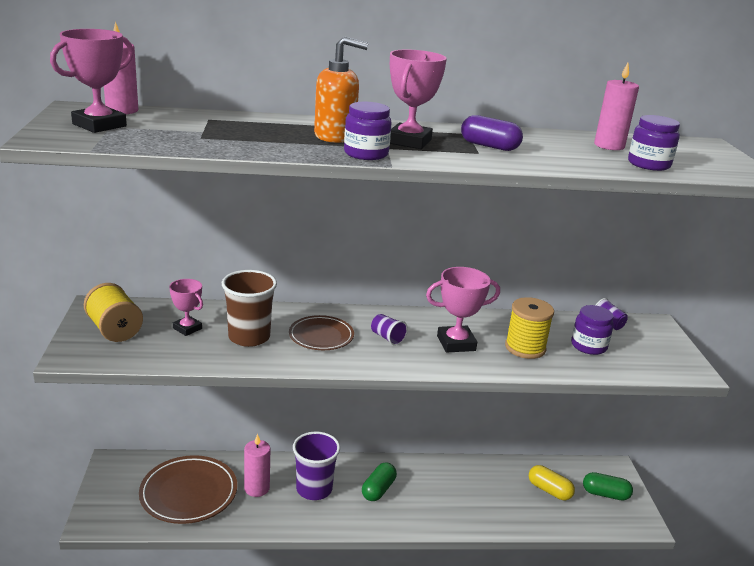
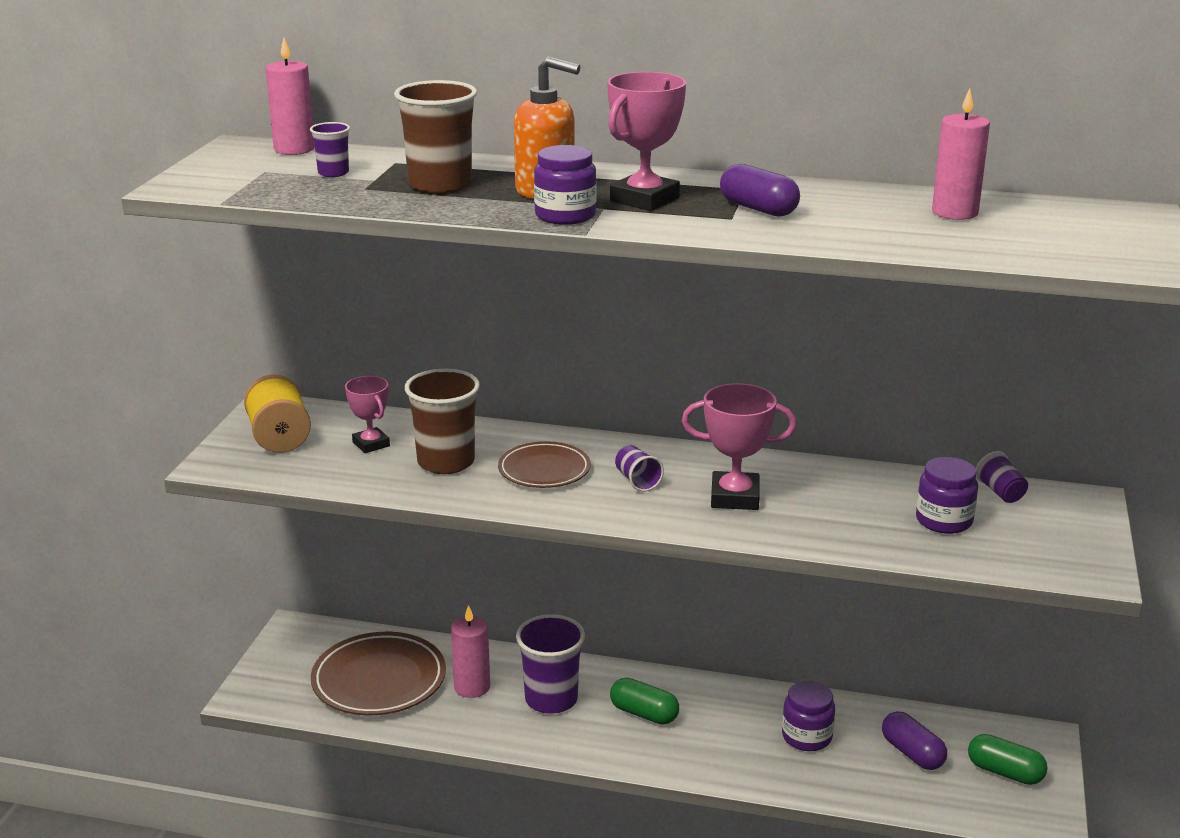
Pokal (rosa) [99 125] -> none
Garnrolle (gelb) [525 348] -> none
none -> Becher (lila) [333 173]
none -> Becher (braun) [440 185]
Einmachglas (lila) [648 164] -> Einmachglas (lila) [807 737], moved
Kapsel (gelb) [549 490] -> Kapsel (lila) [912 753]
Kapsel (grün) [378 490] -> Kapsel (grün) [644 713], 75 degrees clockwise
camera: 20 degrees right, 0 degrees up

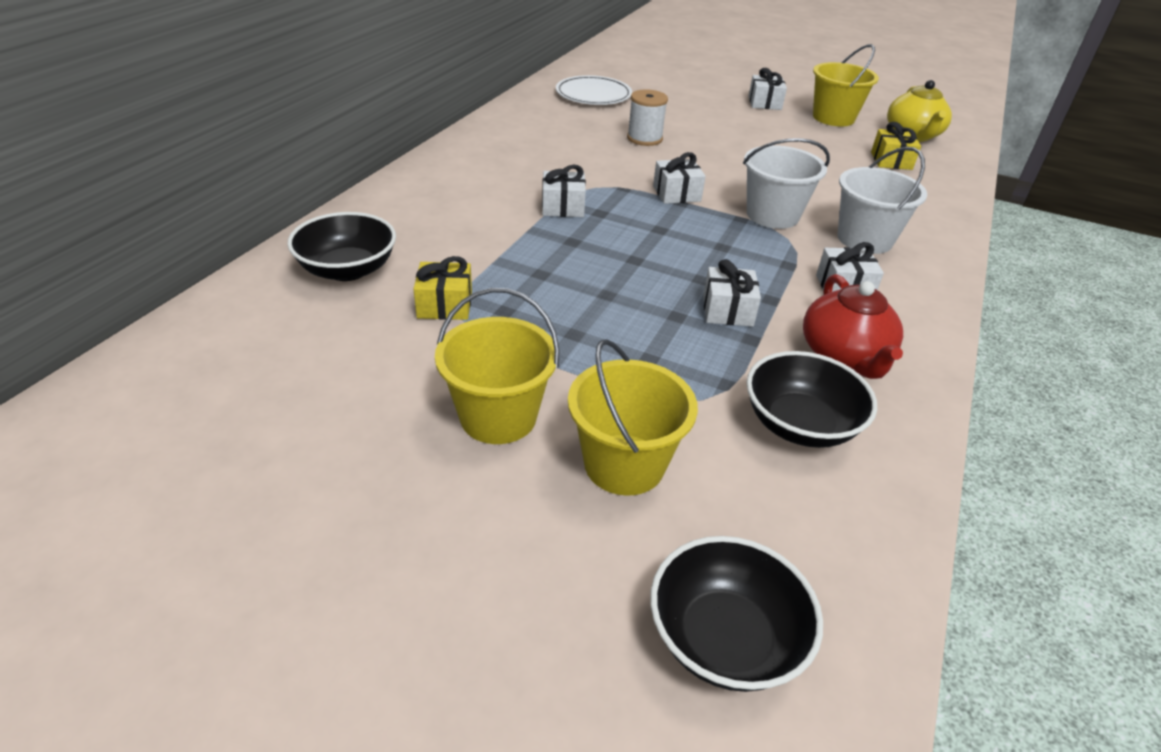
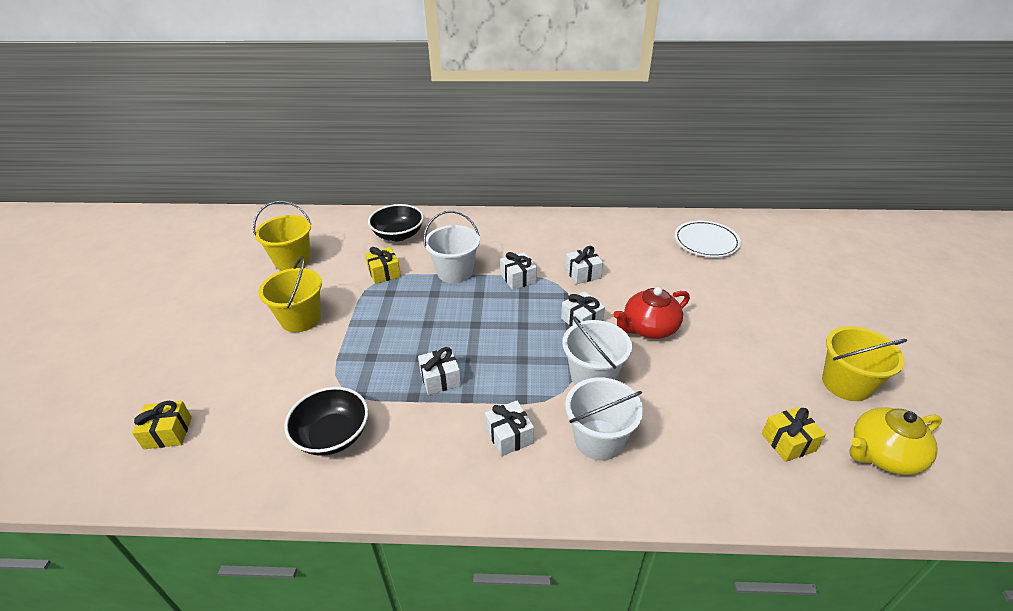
Garnrolle (weiß) [644 138] -> none
none -> Eimer (weiß) [455 272]
Eimer (gelb) [624 464] -> Eimer (gelb) [292 260], moved
Geschenk (weiß) [764 103] -> Geschenk (weiß) [583 273], moved
Teekanne (rot) [844 355] -> Teekanne (rot) [649 328], moved
Schüssel (schwarz) [725 638] -> Geschenk (gelb) [168 432]
camera: 70 degrees right, 0 degrees up

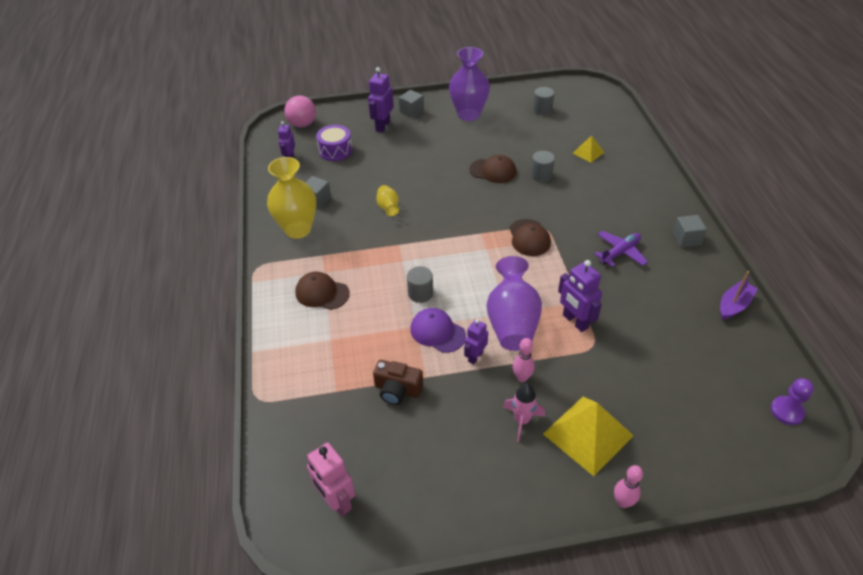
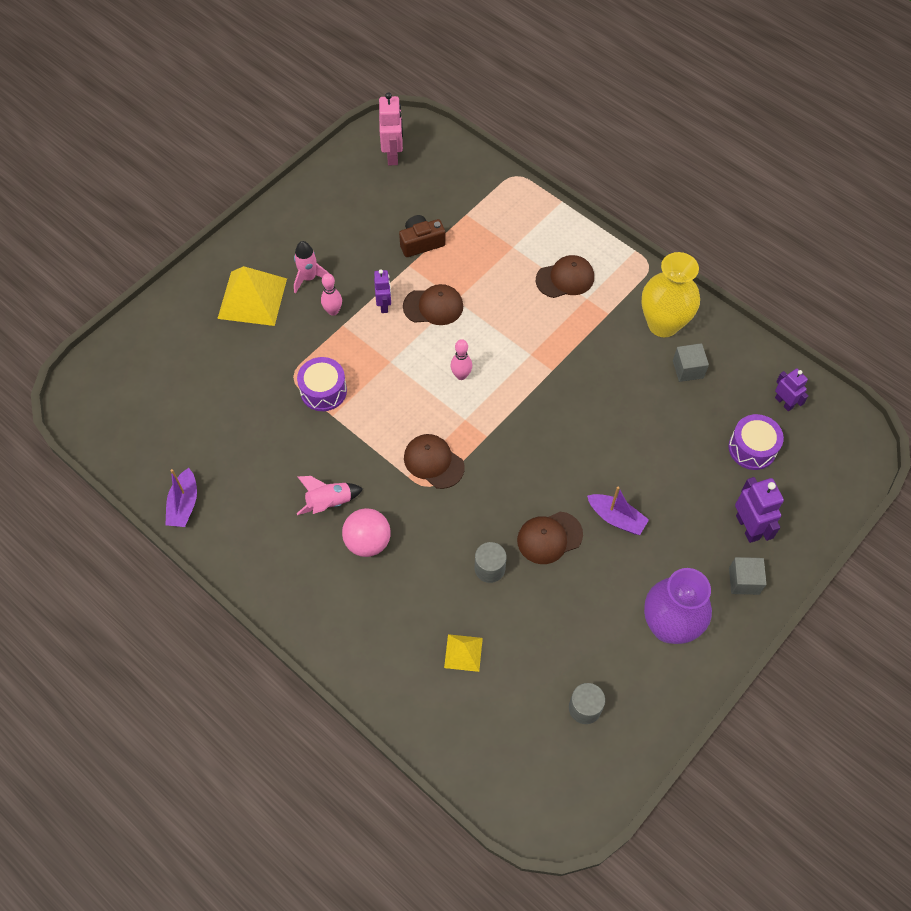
Vase (gelb) [388 207] -> none
Vollzylinder (grau) [420 293] -> none
Vase (lila) [512 323] -> none
Kubus (grau) [686 239] -> none
Bauer (lila) [787 411] -> none
none -> Boot (lila) [616 518]
Ball (rosa) [302 124] -> Ball (rosa) [368 542], moved
Bowlingkegel (rosa) [623 502] -> Bowlingkegel (rosa) [461 375], moved
Roboter (lila) [575 321] -> Trommel (lila) [323 391]
Flugzeug (lila) [620 252] -> Rakete (rosa) [329 503]
Kappe (lila) [437 332] -> Kappe (braun) [433 306]
Roboter (rosa) [336 501] -> Roboter (rosa) [393 155], 75 degrees clockwise
camera: 140 degrees right, 15 degrees up

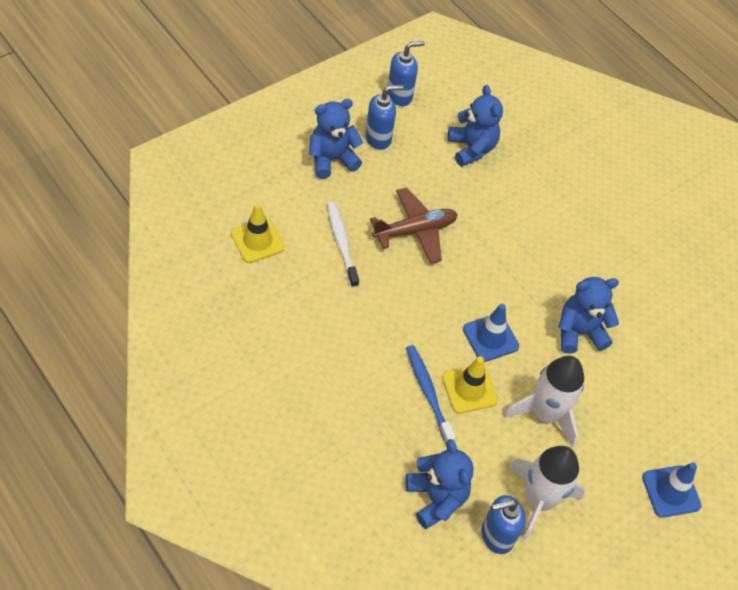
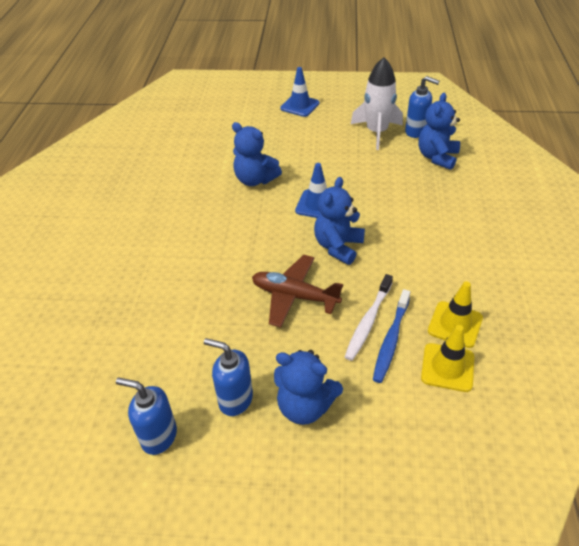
Rakete (weiß) [544 414] -> none
Zahnbürste (blau) [428 393] -> Zahnbürste (blau) [391 340], moved
Leitkegel (gelb) [469 389] -> Leitkegel (gelb) [455 324], moved
Teddybär (blau) [471 148] -> Teddybär (blau) [338 246], moved
camera: 130 degrees left, 10 degrees down

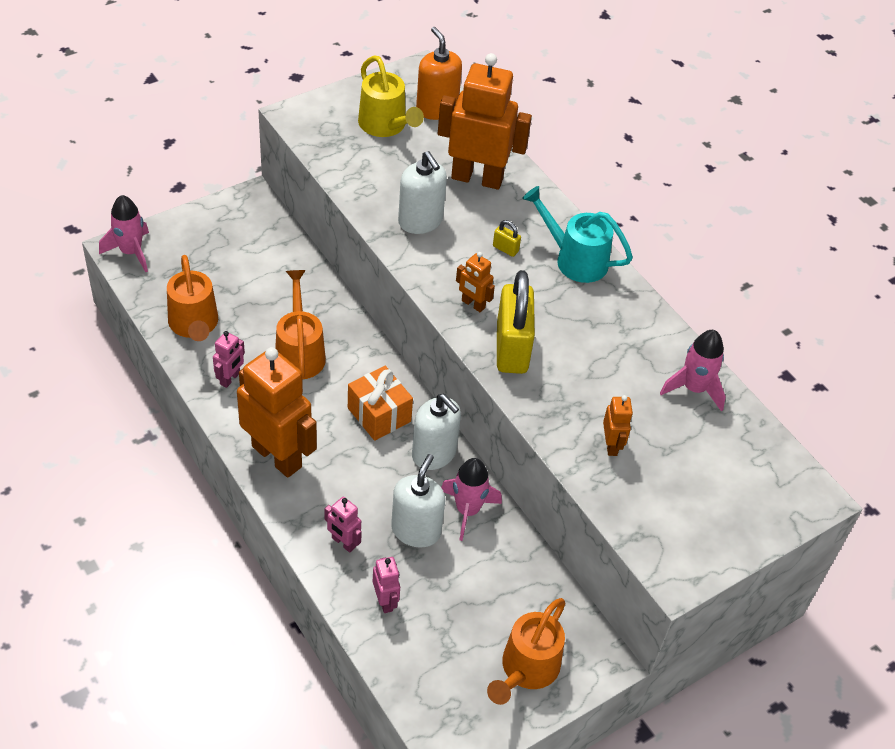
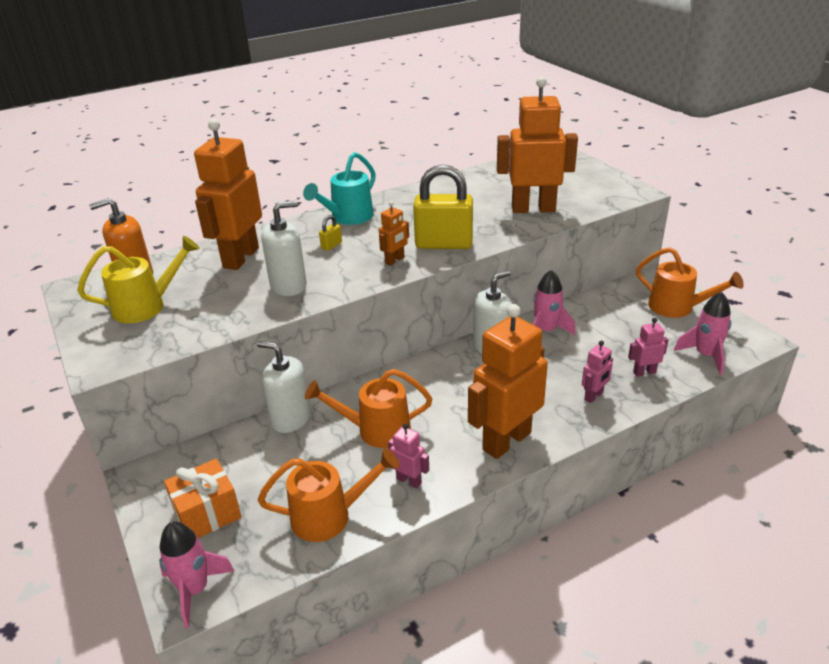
Geschenk (orange) [379 414] -> Geschenk (orange) [207 514], moved
Seifenspender (weiß) [416 530] -> Seifenspender (weiß) [290 418], moved
Rakete (rosa) [694 389] -> Rakete (rosa) [705 355], moved
Roboter (orange) [611 445] -> Roboter (orange) [533 209], x2.23
camera: 80 degrees left, 15 degrees down

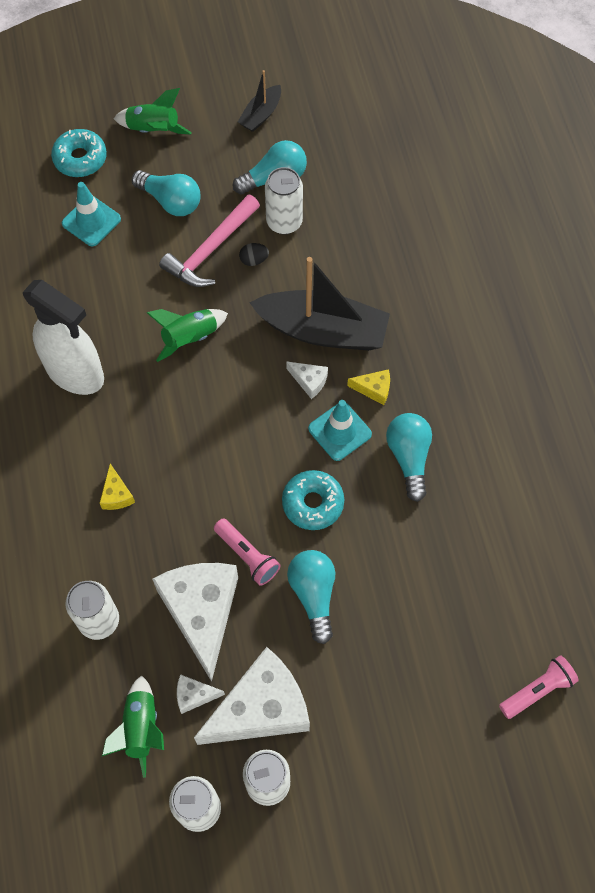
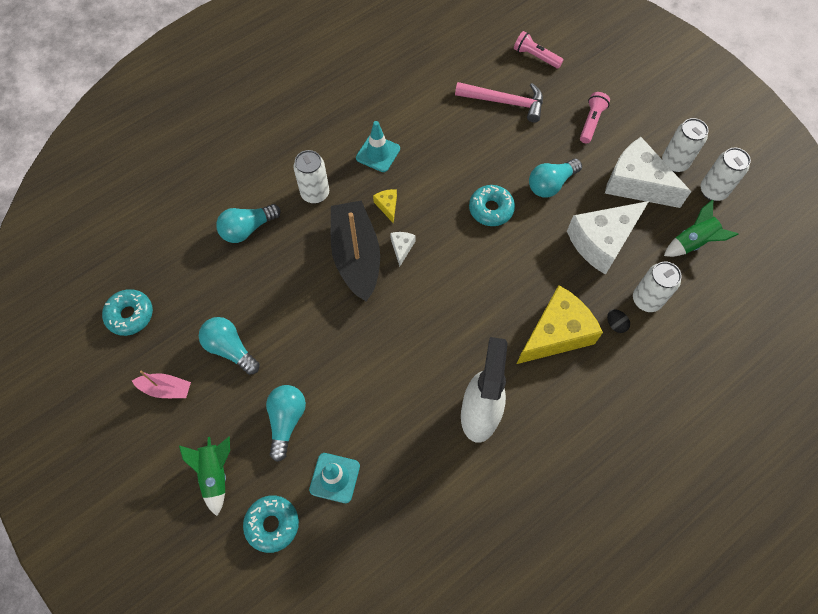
Rakete (grün) [190 338] -> none
Käse (weiß) [194 695] -> none
none -> Donut (türkis) [130 315]
Hammer (rosa) [210 250] -> Hammer (rosa) [505 102], moved
Taschenlampe (rosa) [247 555] -> Taschenlampe (rosa) [591 122], moved
Ei (schwarz) [254 260] -> Ei (schwarz) [615 324], moved
Dose (weiß) [284 222] -> Dose (weiß) [315 193], moved
Leitkegel (türkis) [339 431] -> Leitkegel (türkis) [378 153], moved
Glühbirne (türkis) [409 457] -> Glühbirne (türkis) [247 229], moved
Boot (schwarz) [261 114] -> Boot (rosa) [166 389]
Käse (gelb) [116 494] -> Käse (gelb) [556 333], x2.39
camera: 115 degrees left, 0 degrees up

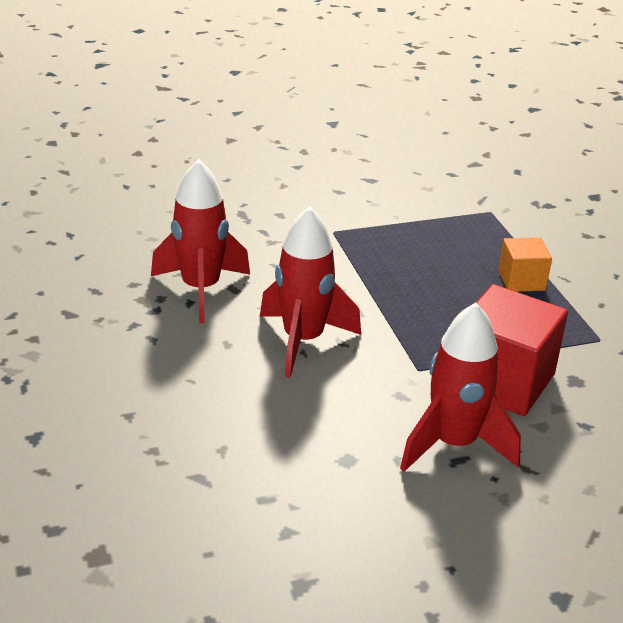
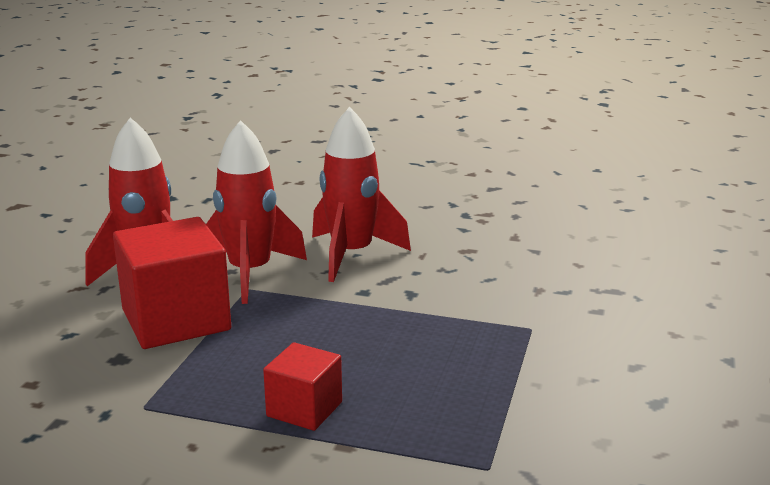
Rakete (rot) [201 289] -> Rakete (rot) [250 273], moved
Kubus (orange) [521 280] -> Kubus (rot) [304 409]
camera: 125 degrees right, 10 degrees down

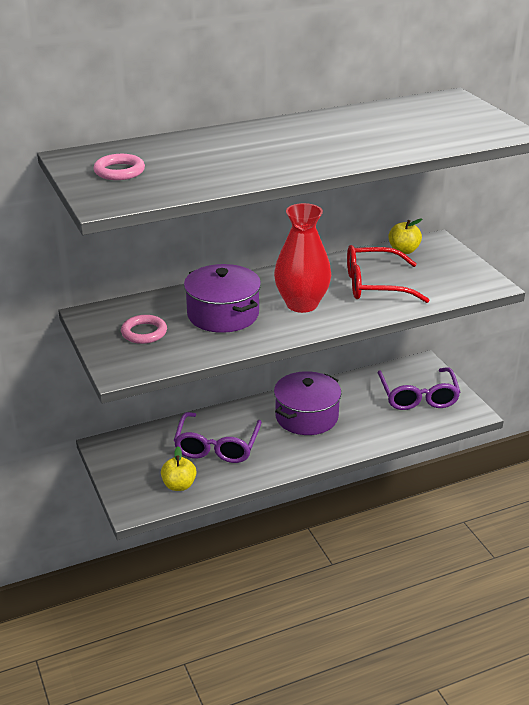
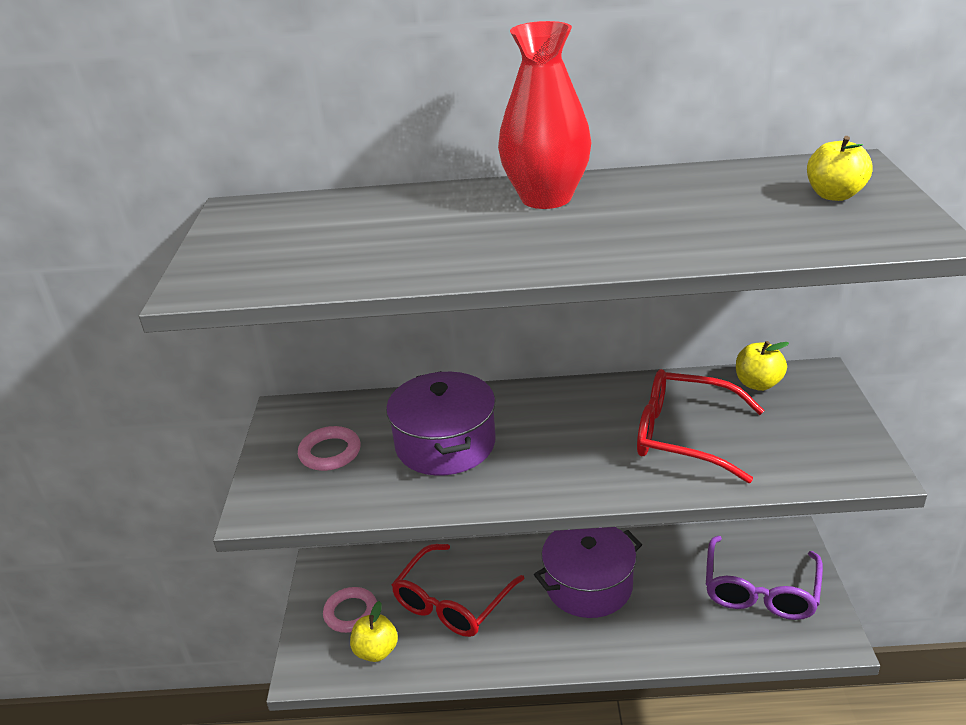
none -> Apfel (gelb) [834 195]
Ring (rosa) [119 171] -> Ring (rosa) [351 613], moved
Vase (rot) [302 304] -> Vase (rot) [546 198], moved
Brille (lila) [217 446] -> Brille (rot) [452 602]
camera: 25 degrees right, 0 degrees up

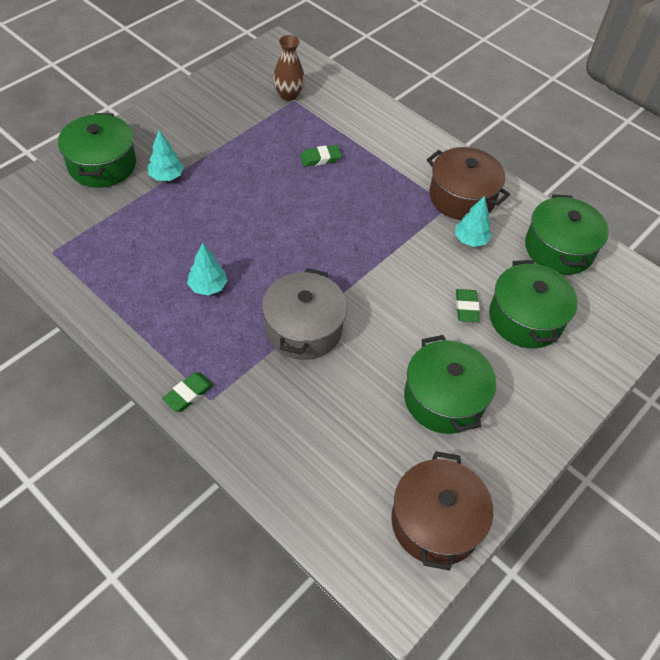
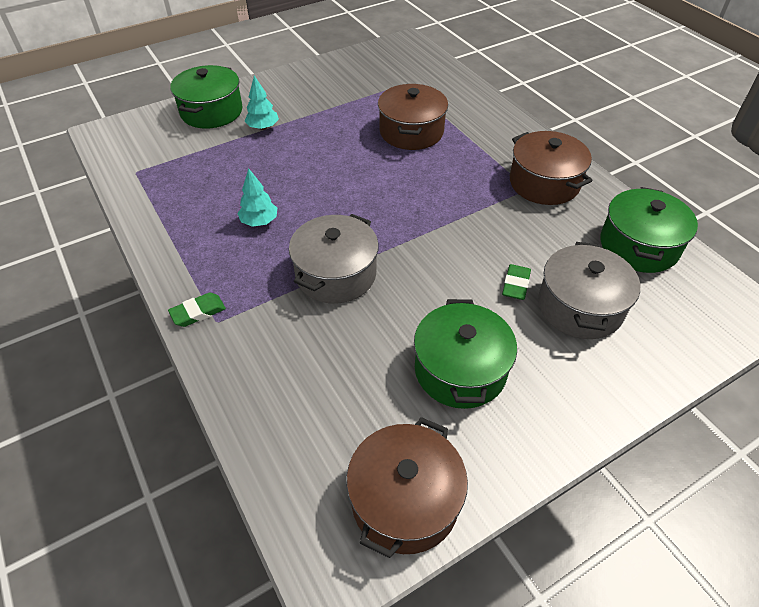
Vase (braun) [288 95] -> none
Baum (türkis) [470 240] -> none
Radiergummi (grün) [320 158] -> Kochtopf (braun) [411 132]
Kochtopf (grün) [525 318] -> Kochtopf (grau) [580 307]
camera: 20 degrees right, 5 degrees down

